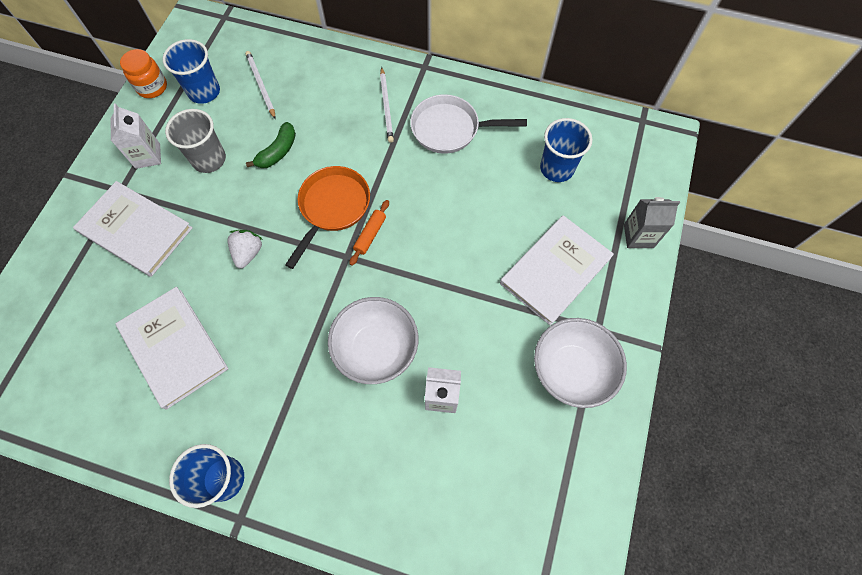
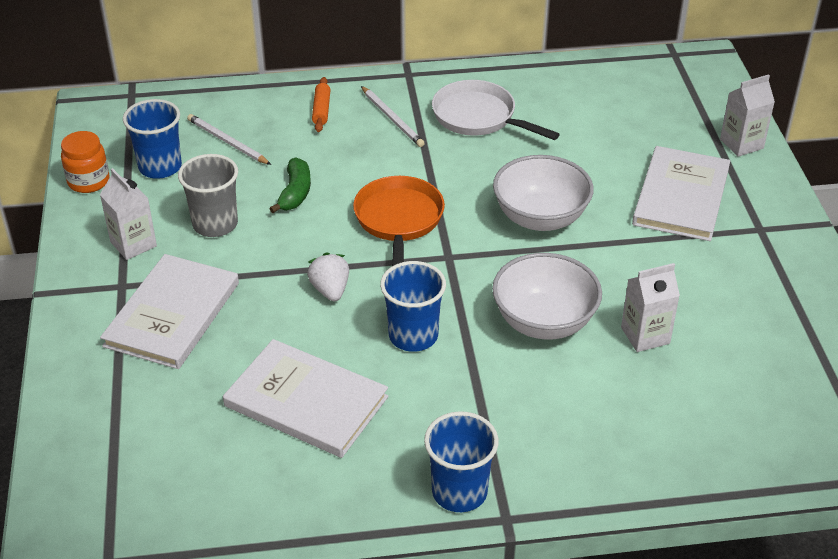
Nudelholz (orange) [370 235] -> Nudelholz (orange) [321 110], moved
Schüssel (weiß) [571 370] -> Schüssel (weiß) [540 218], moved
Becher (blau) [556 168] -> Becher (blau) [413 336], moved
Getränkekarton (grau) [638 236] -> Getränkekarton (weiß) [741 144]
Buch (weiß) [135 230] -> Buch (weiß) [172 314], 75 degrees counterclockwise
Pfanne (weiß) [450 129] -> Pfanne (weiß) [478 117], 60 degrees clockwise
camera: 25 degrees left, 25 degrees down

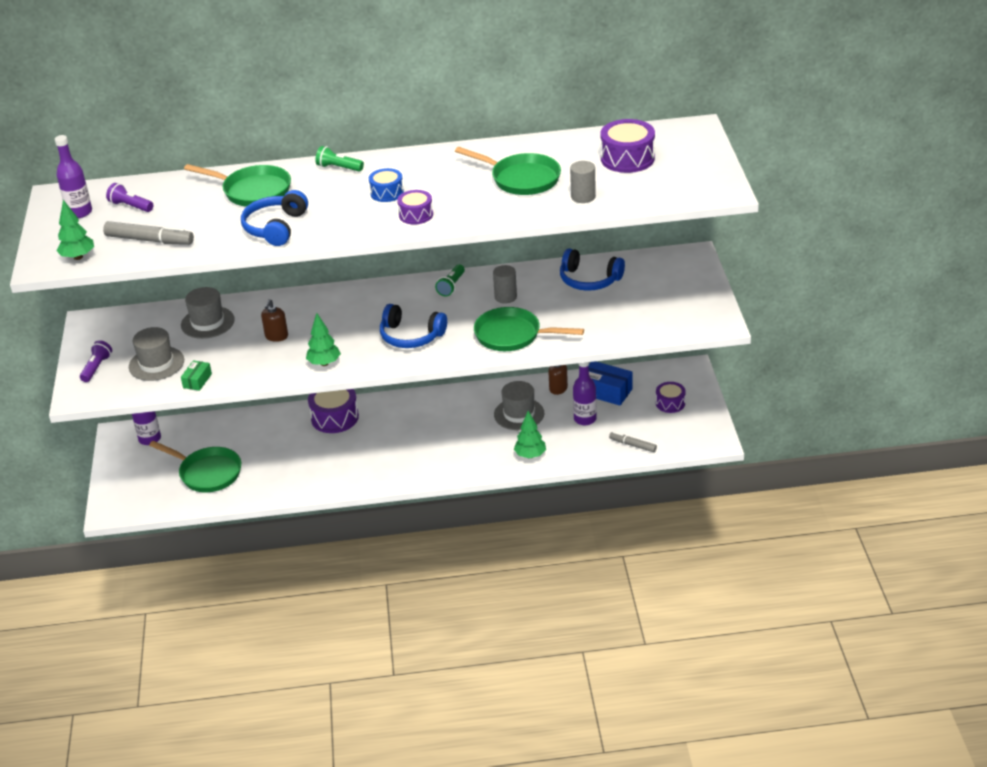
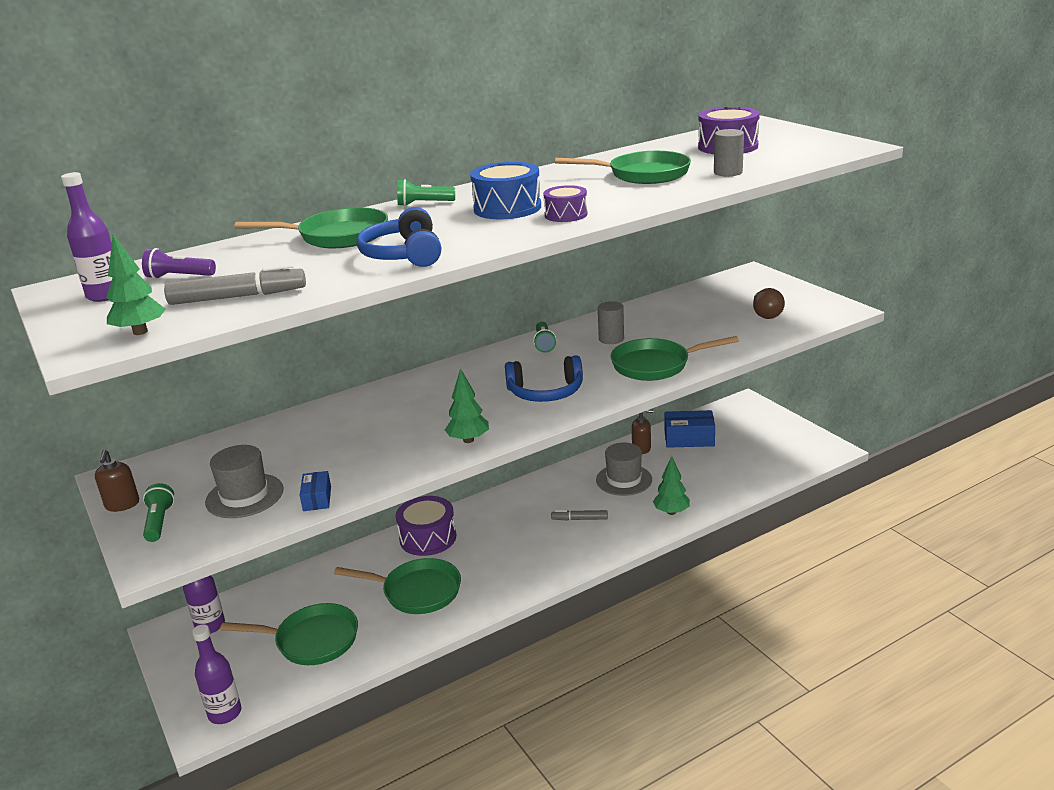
Hut (grau) [207 322] -> none
Kopfhörer (blau) [589 280] -> none
Trommel (lila) [670 403] -> none
none -> Pfanne (grün) [417 591]
none -> Glühbirne (braun) [766 314]
Seifenspender (braun) [276 336] -> Seifenspender (braun) [122 505], moved
Flasche (lila) [585 419] -> Flasche (lila) [225 713], moved
Filzstift (grau) [633 445] -> Filzstift (grau) [580 519], moved
Taschenlampe (lila) [96 368] -> Taschenlampe (grün) [159 522]
Schachtel (grün) [197 381] -> Schachtel (blau) [317 499]
Trommel (blau) [387 193] -> Trommel (blau) [507 208], x1.63
camera: 25 degrees left, 10 degrees down

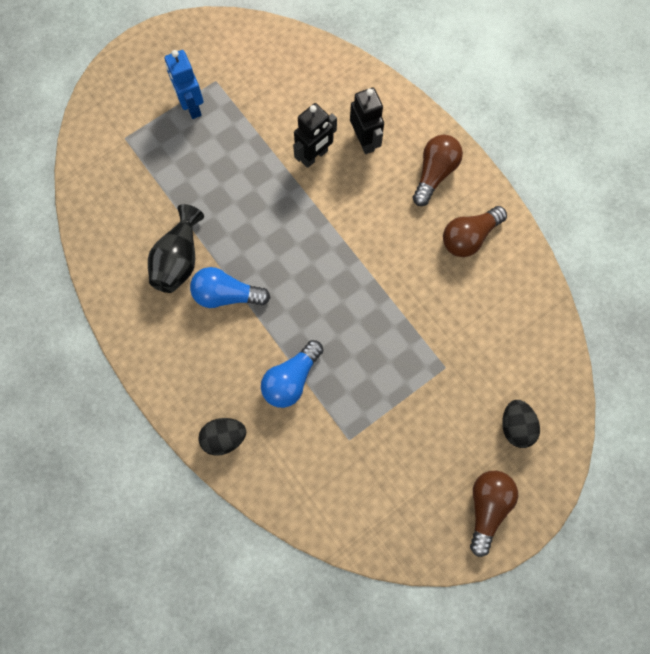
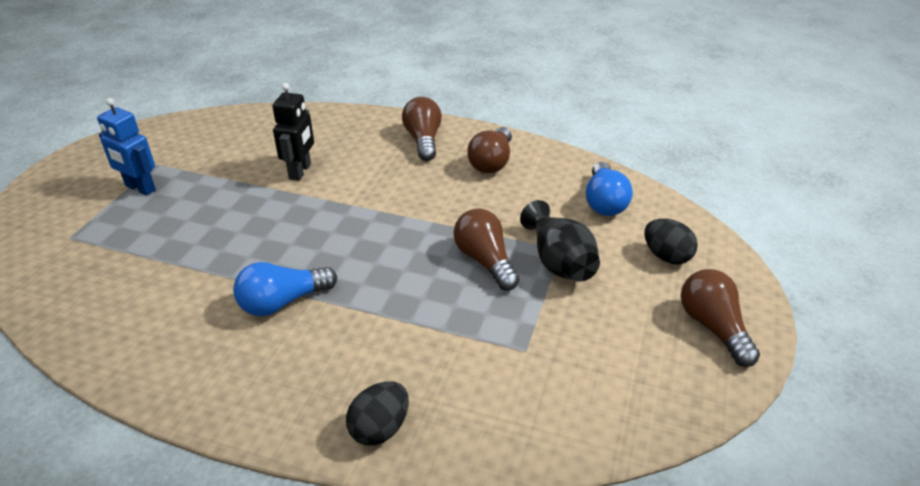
Roboter (schwarz) [364 141] -> none
none -> Glühbirne (braun) [485 261]
Vase (schwarz) [179 260] -> Vase (schwarz) [559 262], moved
Glühbirne (blau) [291 379] -> Glühbirne (blau) [604 202], moved
camera: 35 degrees left, 35 degrees down

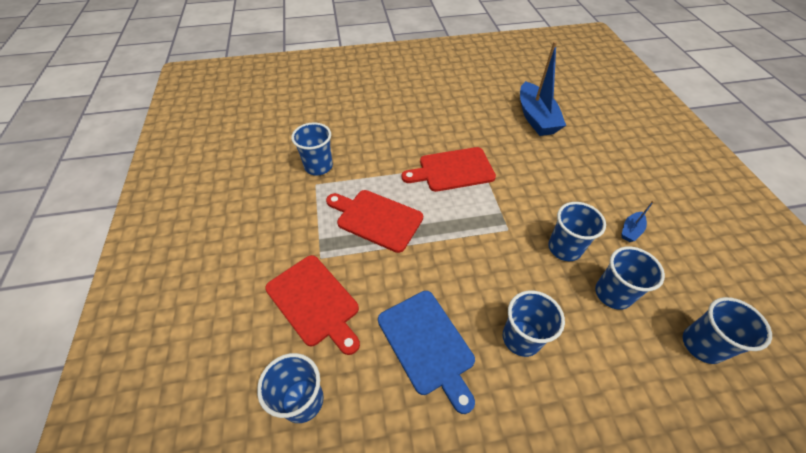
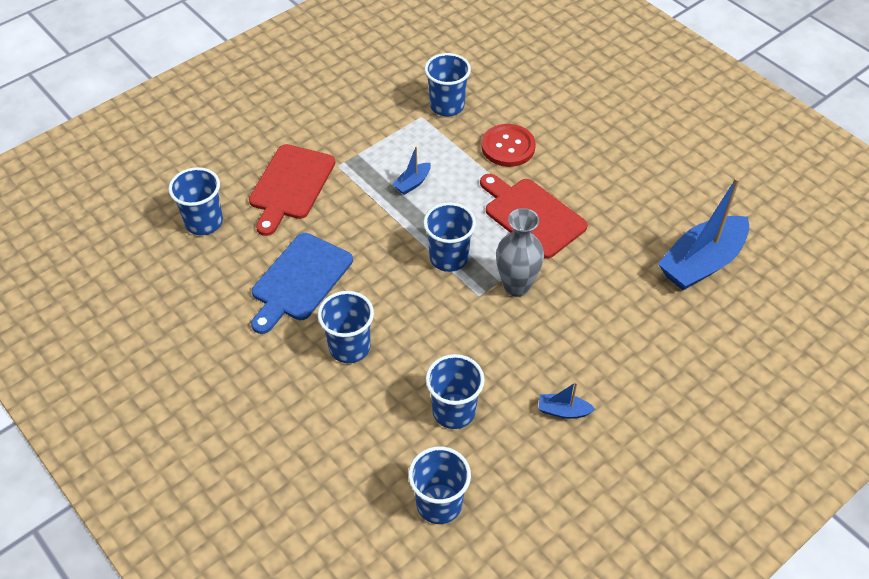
none -> Knopf (rot) [508 147]
none -> Vase (grau) [516 286]
Becher (blau) [564 248] -> Becher (blau) [449 258], moved
Schneidebrett (rot) [376 219] -> Boot (blau) [412 183]
camera: 60 degrees right, 0 degrees up

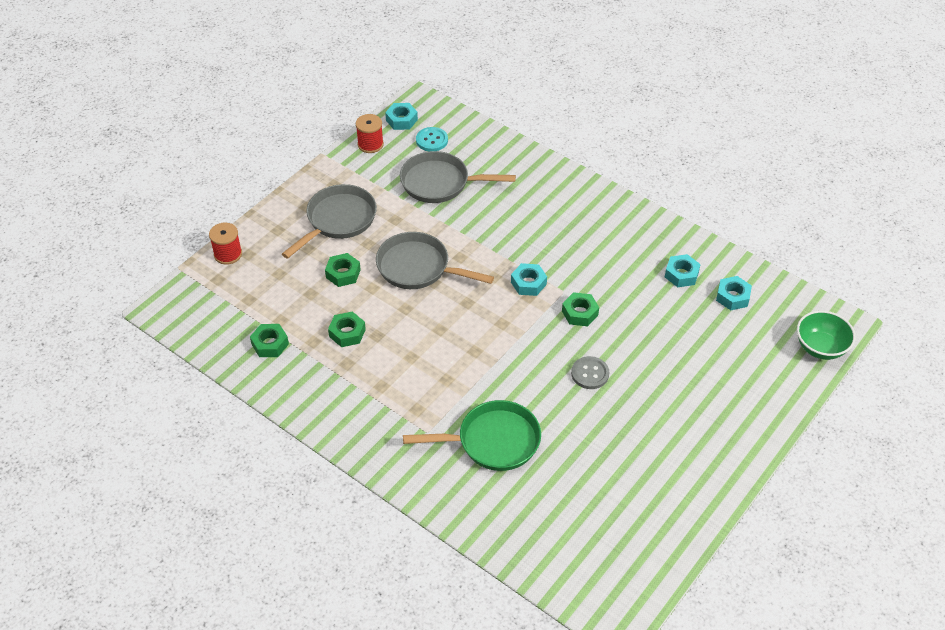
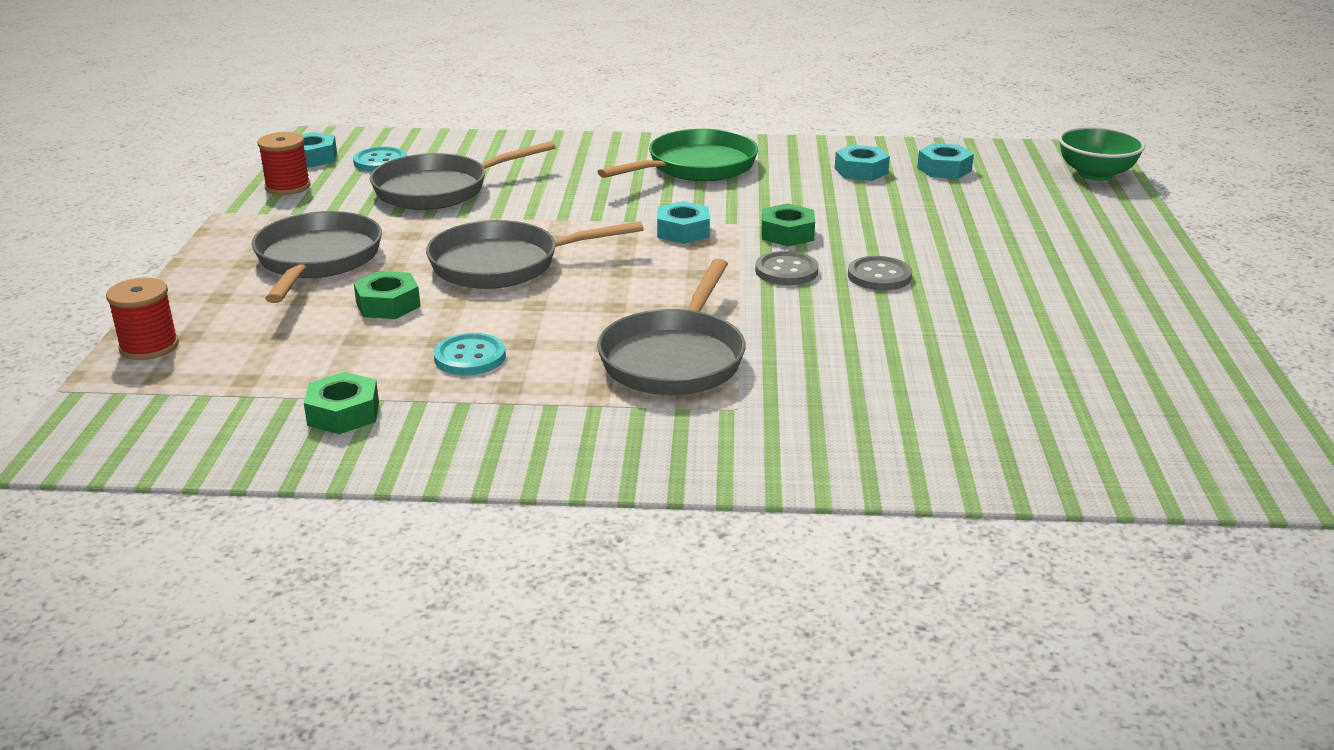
none -> Pfanne (grau) [675 358]
none -> Knopf (grau) [786 271]
Pfanne (grün) [492 441] -> Pfanne (grün) [695 167], moved
Sechskantmutter (grün) [347 333] -> Knopf (türkis) [470 357]
camera: 35 degrees left, 20 degrees down

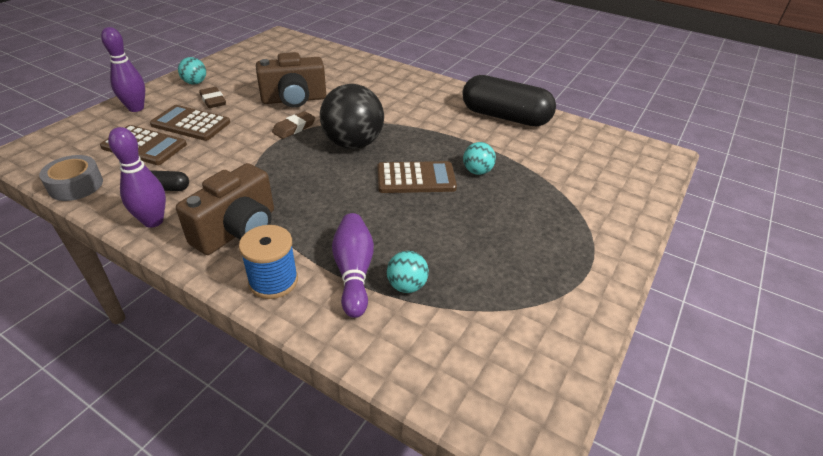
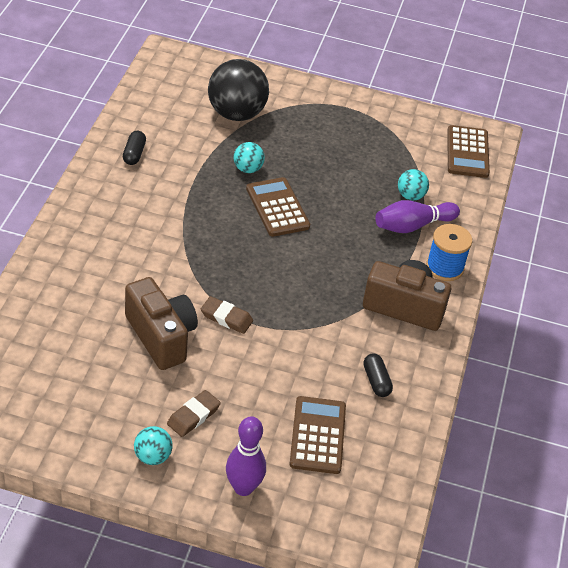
Klebeband (grau) [76 185] -> none
Bowlingkegel (lila) [153 221] -> none
Taschenrechner (braun) [191 124] -> Taschenrechner (braun) [467 152], moved
Ball (schwarz) [353 144] -> Ball (schwarz) [236 113], moved
Kapsel (schwarz) [505 117] -> Kapsel (schwarz) [134 154], x0.42
camera: 110 degrees left, 5 degrees up

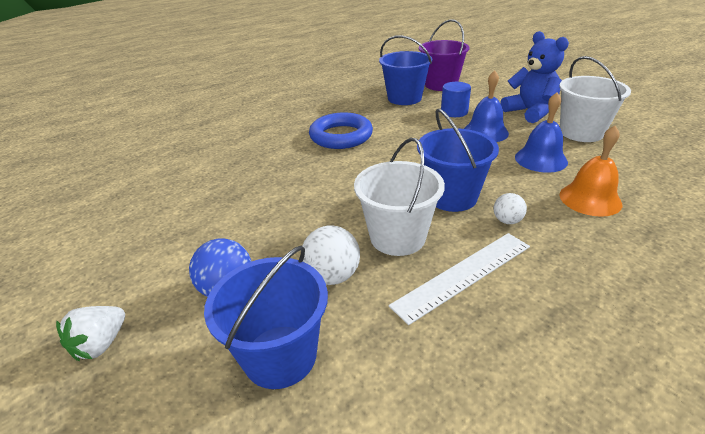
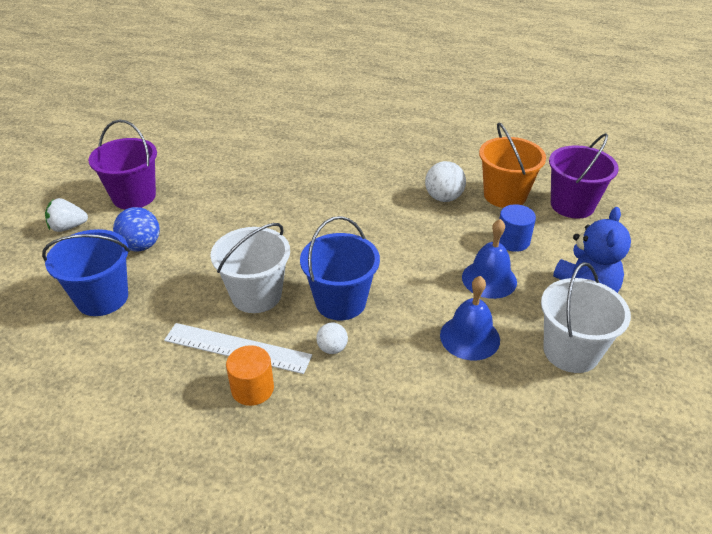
Ring (blau) [341 136] -> none
Glocke (orange) [590 199] -> none
none -> Eimer (lila) [134 197]
none -> Vollzylinder (orange) [252 388]
Ball (weiß) [332 276] -> Ball (weiß) [443 198], moved
Eimer (blau) [404 98] -> Eimer (orange) [505 195]
camera: 50 degrees right, 5 degrees up

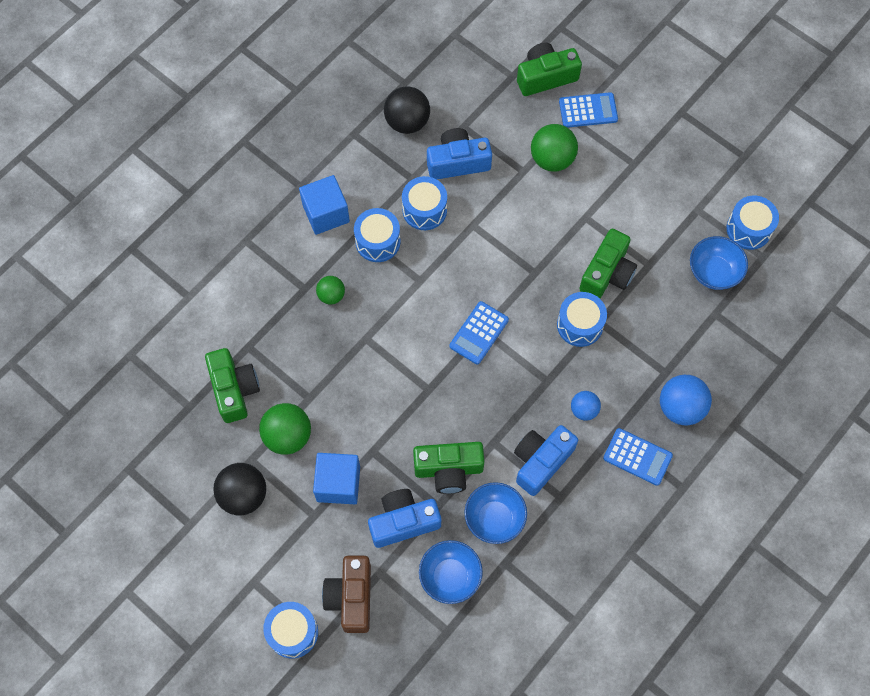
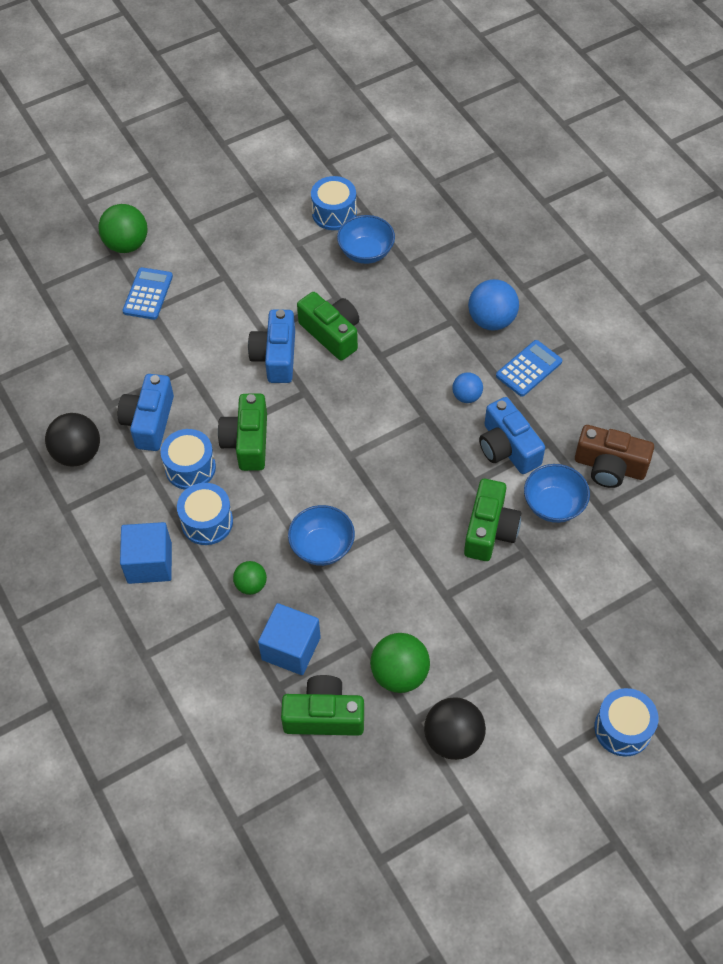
Taschenrechner (blau) [479 333] -> none
Trommel (blau) [580 325] -> none
Kubus (blau) [338 484] -> Kubus (blau) [291 648], moved
Kamera (braun) [351 597] -> Kamera (braun) [609 467], moved
Kamera (blau) [403 522] -> Kamera (blau) [276 356], moved
Schüssel (blau) [450 576] -> Schüssel (blau) [322 547], moved
Kamera (grün) [545 77] -> Kamera (grün) [247 442], moved
Ball (grün) [552 159] -> Ball (grün) [127 244], moved
camera: 70 degrees left, 10 degrees down

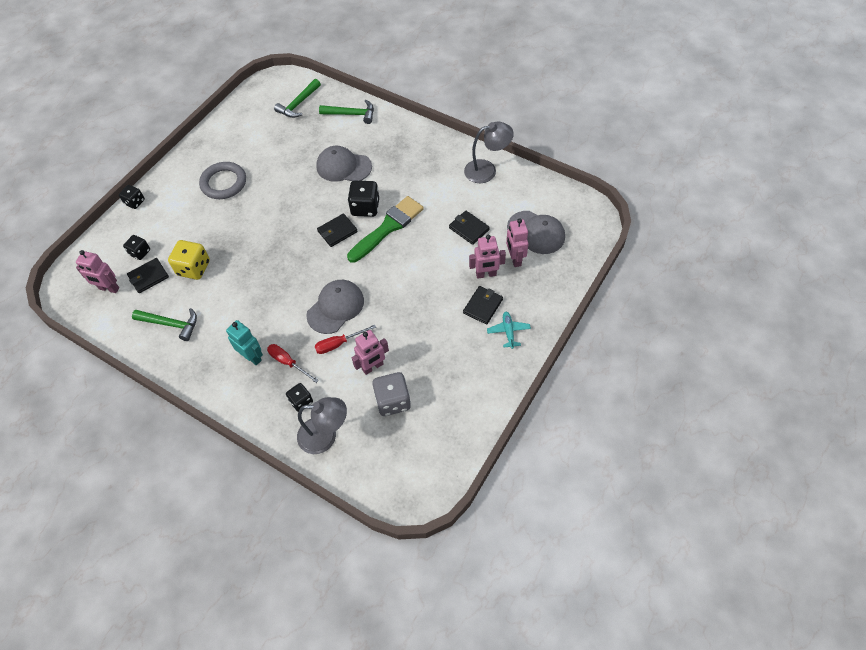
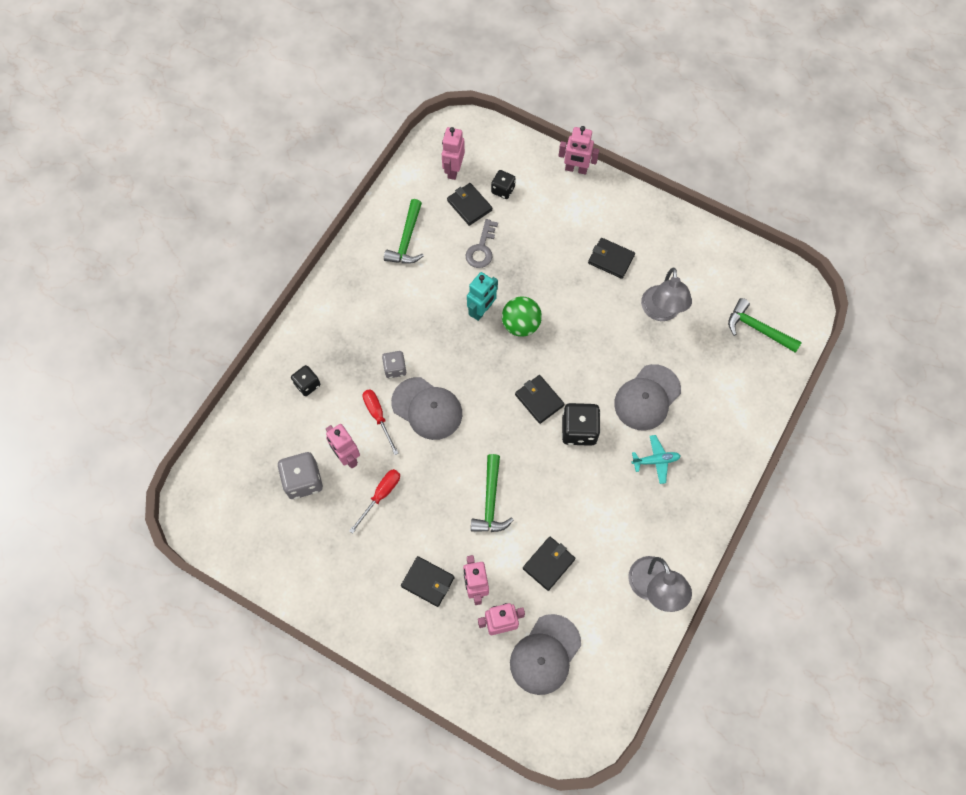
Pinsel (grün) [388 227] -> none
none -> Spielwürfel (grau) [395 368]
none -> Ball (grün) [521 325]
Roboter (türkis) [252 357] -> Roboter (türkis) [482 310], moved
Schraubenzieher (rot) [288 362] -> Schraubenzieher (rot) [380 495], moved
Lampe (grau) [325 436] -> Lampe (grau) [661 312], moved
Hammer (grün) [351 114] -> Hammer (grün) [490 501], moved
Flugzeug (türkis) [508 331] -> Flugzeug (türkis) [655 461], moved
Spielwürfel (schwarz) [135 202] -> Roboter (rosa) [576 169]
Spielwürfel (gelb) [193 268] -> Schlüssel (grau) [481 249]
Ring (grau) [224 183] -> Geldbörse (schwarz) [611 259]
Kappe (grau) [343 167] -> Kappe (grau) [647 397], 150 degrees counterclockwise
camera: 85 degrees right, 10 degrees up

